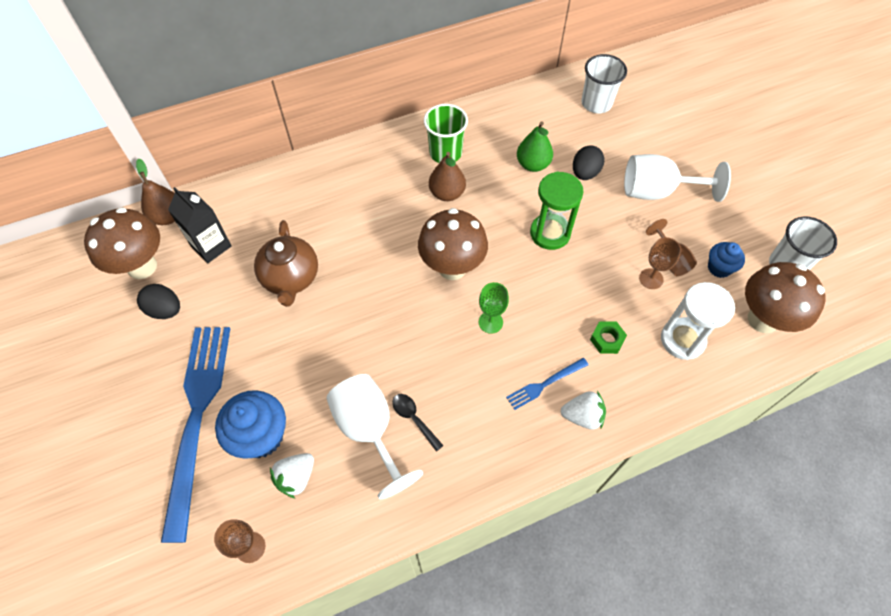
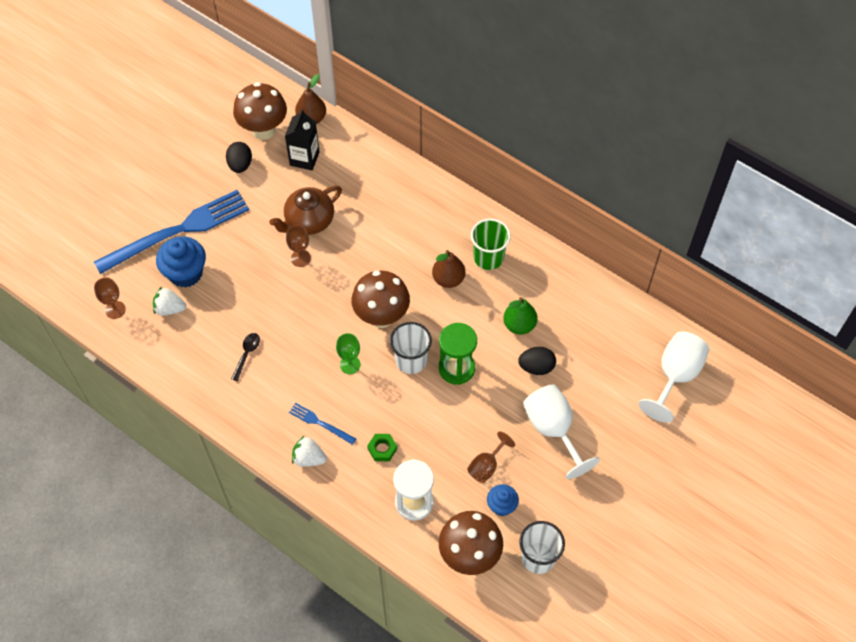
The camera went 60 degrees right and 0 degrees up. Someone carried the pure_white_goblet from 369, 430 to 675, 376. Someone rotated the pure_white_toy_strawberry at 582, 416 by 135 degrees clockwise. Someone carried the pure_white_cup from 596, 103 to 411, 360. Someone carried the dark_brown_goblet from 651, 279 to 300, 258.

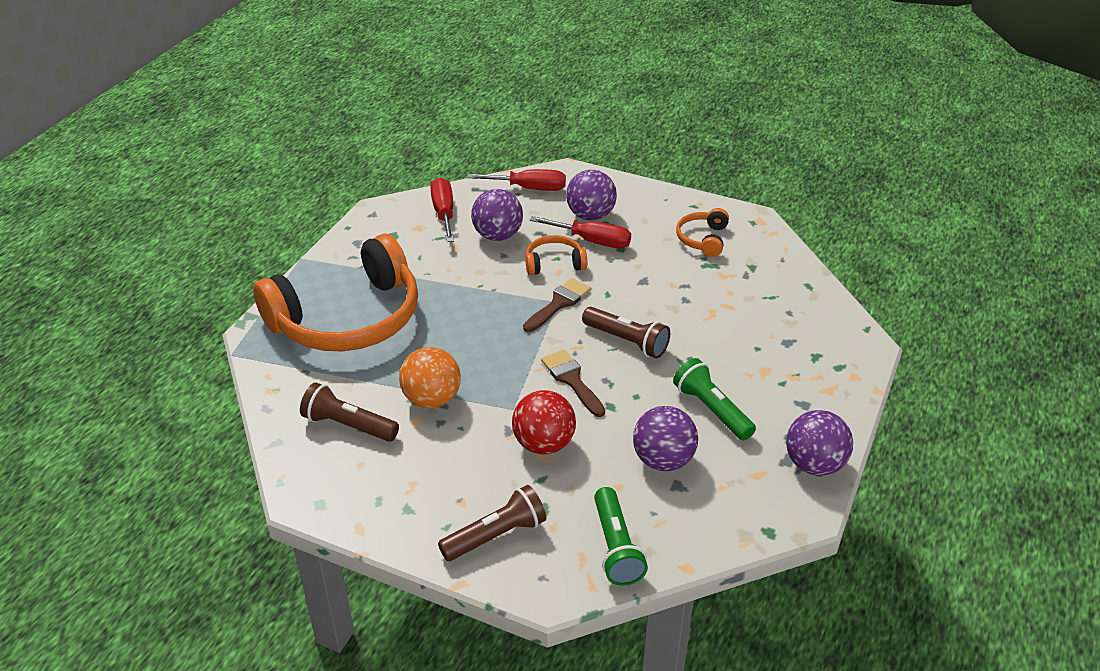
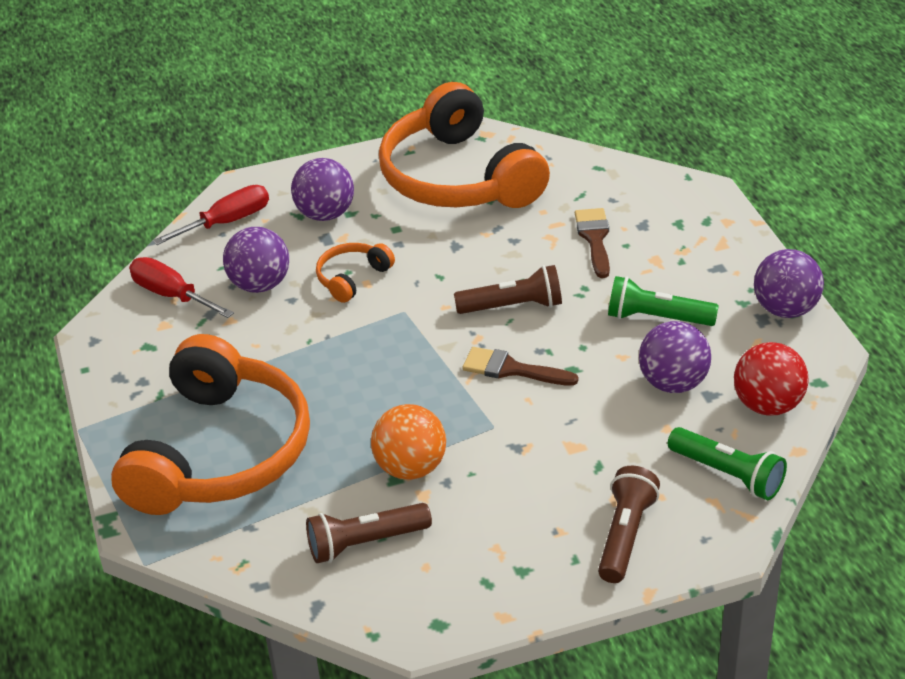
The camera went 40 degrees left and 0 degrees up. Someone carried the crimson_play_ball from 544, 444 to 768, 405. Someone carried the dark_brown_paint_brush from 559, 303 to 594, 238. Someone took away the crimson_flat_screwdriver at 592, 241. Someone scaled the orange-coloured_headphones at 702, 239 by 2.36.

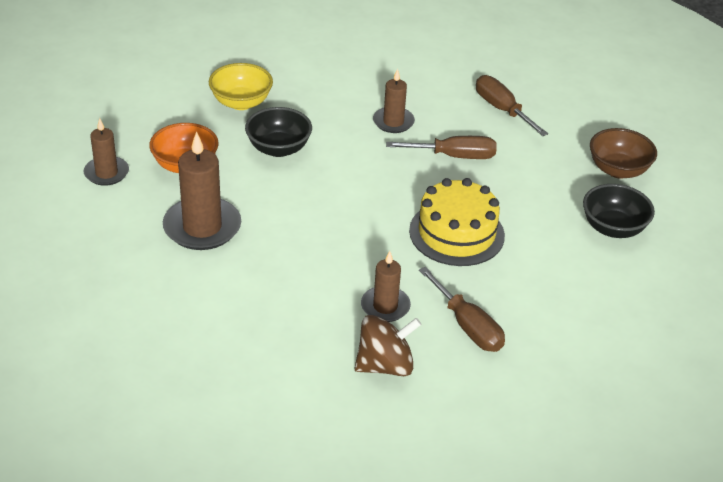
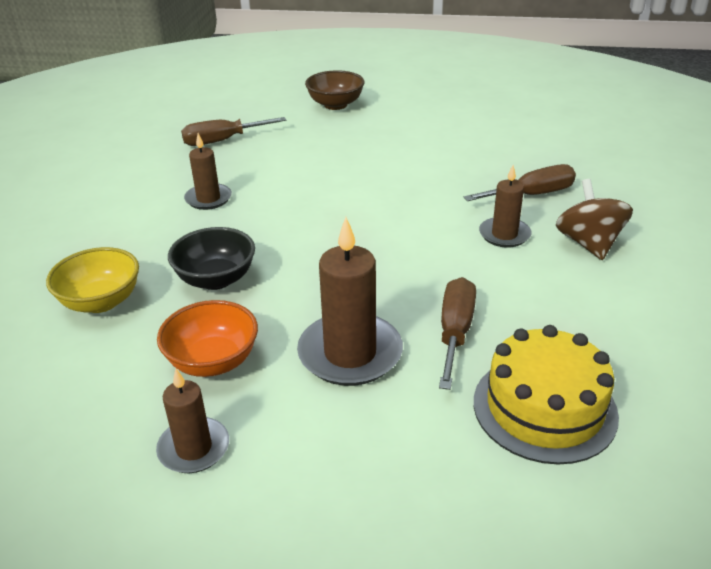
The camera went 75 degrees left and 5 degrees down. Someone carried the dark_brown_flat_screwdriver from 454, 156 to 455, 332. Someone carried the golden_gateau from 456, 233 to 544, 408. Someone took away the ebony_bowl at 613, 228.

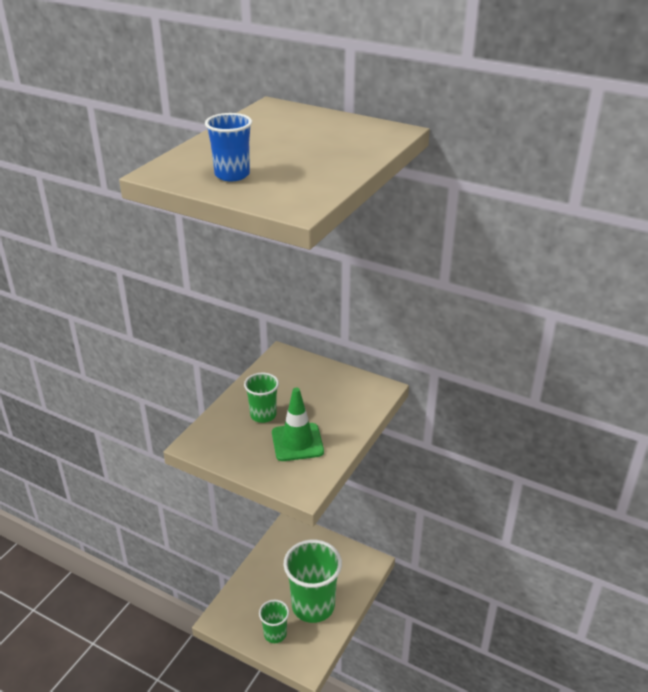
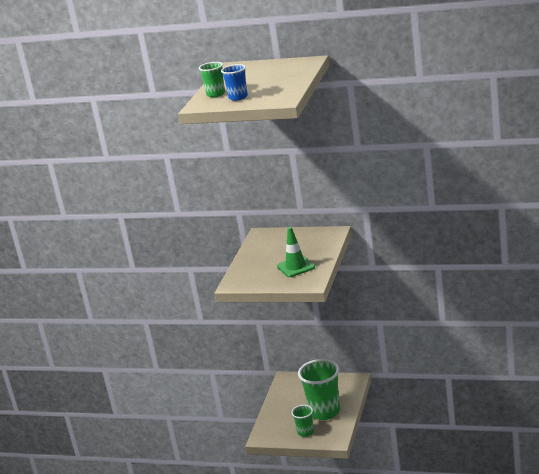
The camera went 10 degrees left and 10 degrees down. Someone carried the green_cup from 263, 415 to 216, 94.

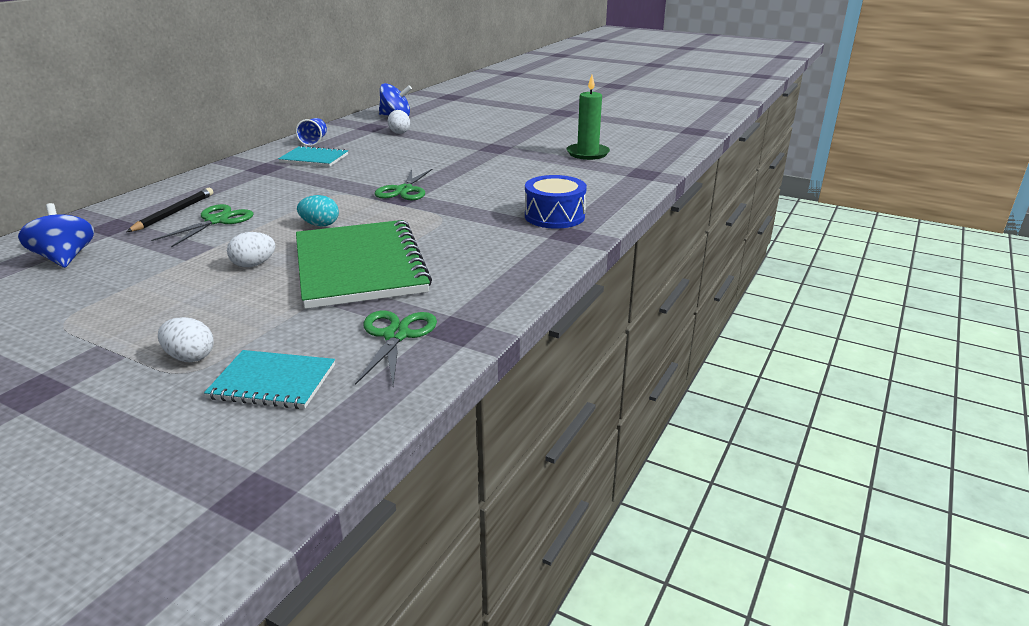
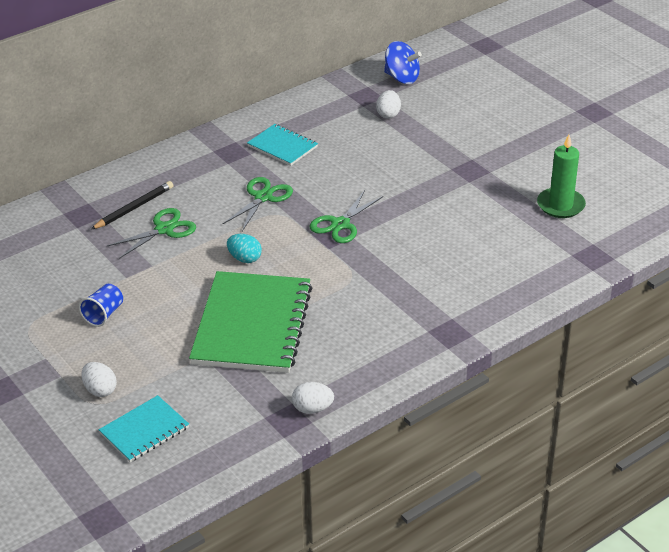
The camera went 25 degrees right and 10 degrees up. Someone took away the royal_blue_spinning_top at 65, 259. Someone rotated the aqua_exercise_book at 273, 382 by 75 degrees counterclockwise. Someone carried the pure_white_egg_shape from 254, 265 to 312, 409. Someone carried the royal_blue_cup from 314, 141 to 104, 314. Someone carried the green_scissors from 396, 335 to 263, 197. Someone took away the royal_blue_drum at 554, 216.

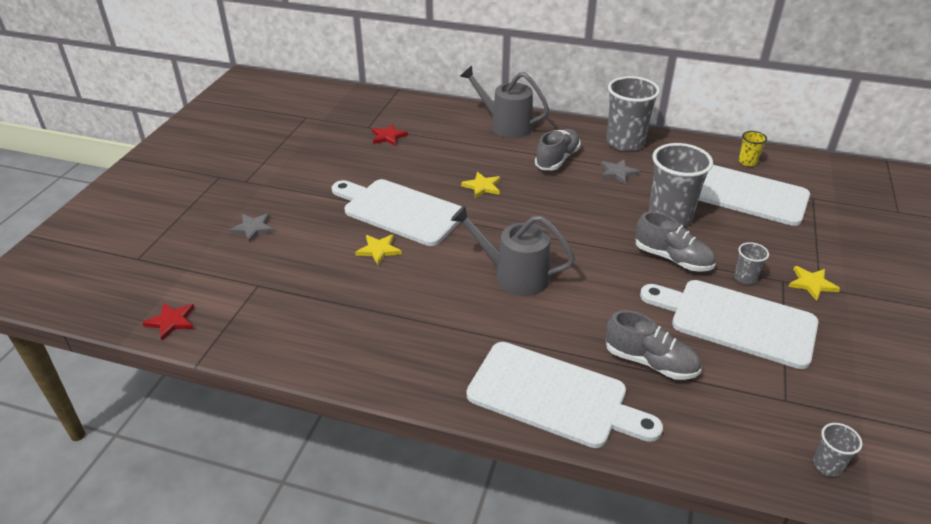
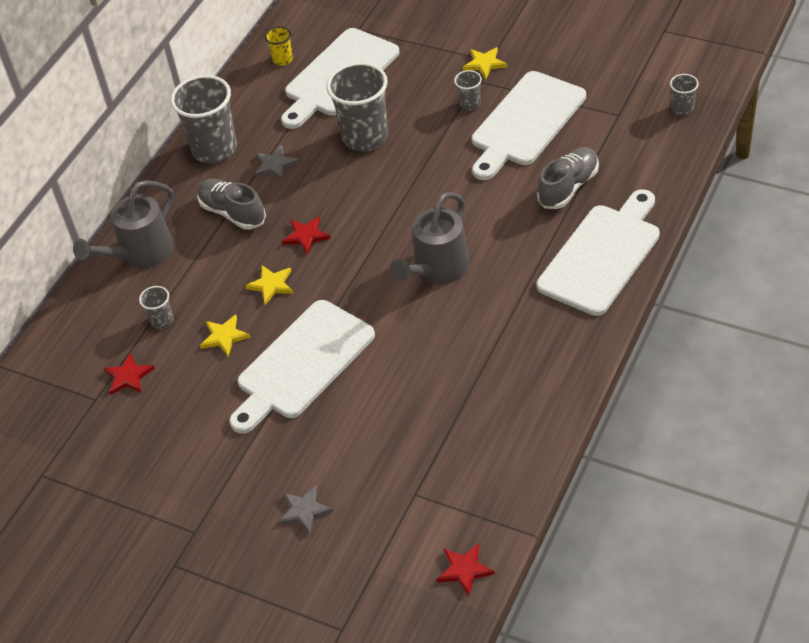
The camera went 75 degrees left and 10 degrees up. Someone carried the golden_star_shape from 379, 250 to 224, 336. Someone took away the gray_sneaker at 672, 258. Someone put down the gray_cup at 162, 321. Someone put down the crimson_star_shape at 306, 236.

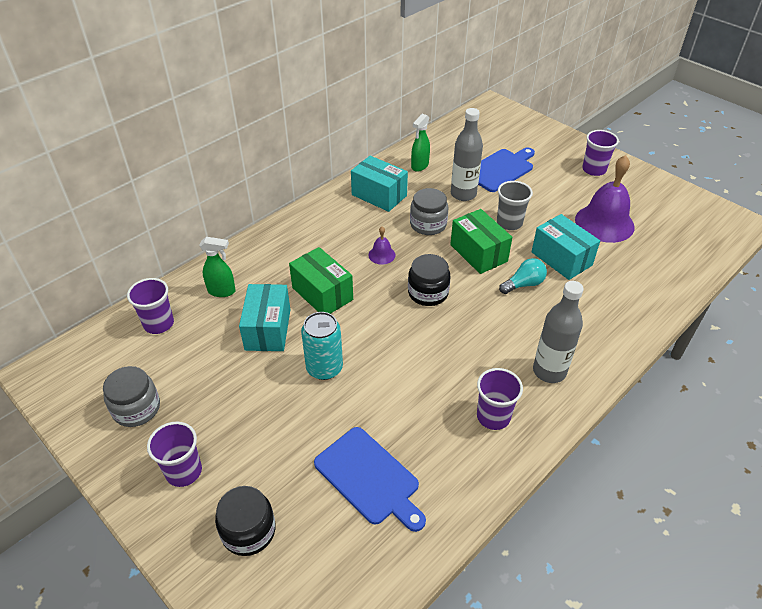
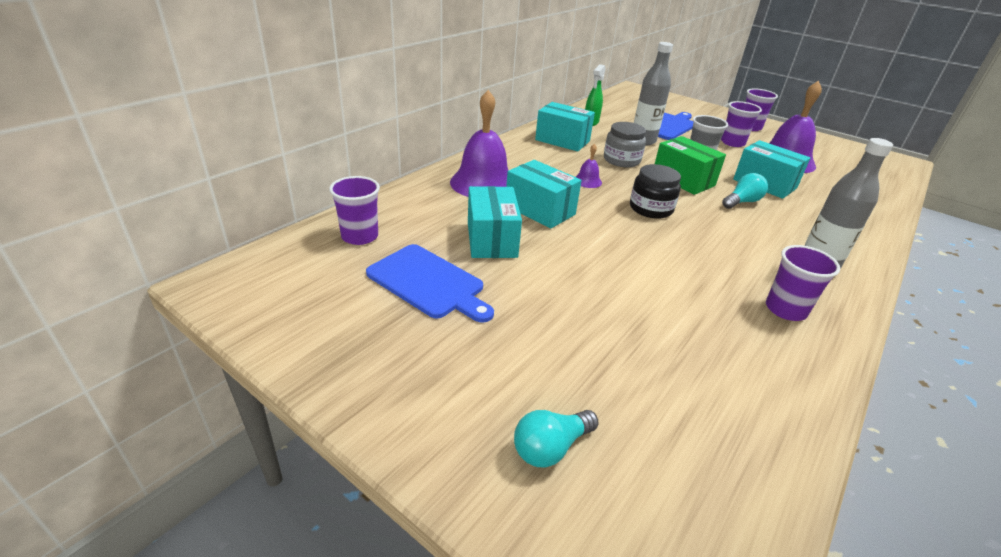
The camera went 10 degrees left and 10 degrees down. Someone took away the gray_jar at 136, 408. Someone carried the violet_cup from 184, 471 to 732, 143. Someone took away the green_sprayer at 222, 291. Someone swapped the ebony_jar at 248, 531 for the aqua_lightbulb at 550, 448. Someone repainted the green_parcel at 322, 294, which became the aqua_parcel at 540, 210. Someone took away the aqua_soda_can at 324, 368. Someone carried the royal_blue_bread_board from 369, 477 to 428, 283. Someone put down the violet_hand_bell at 483, 183.

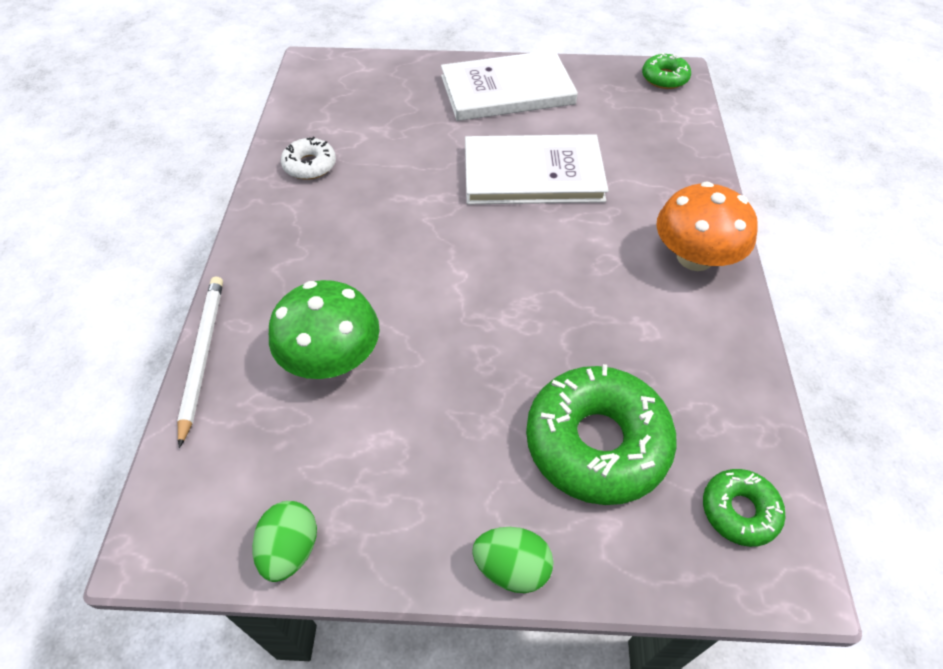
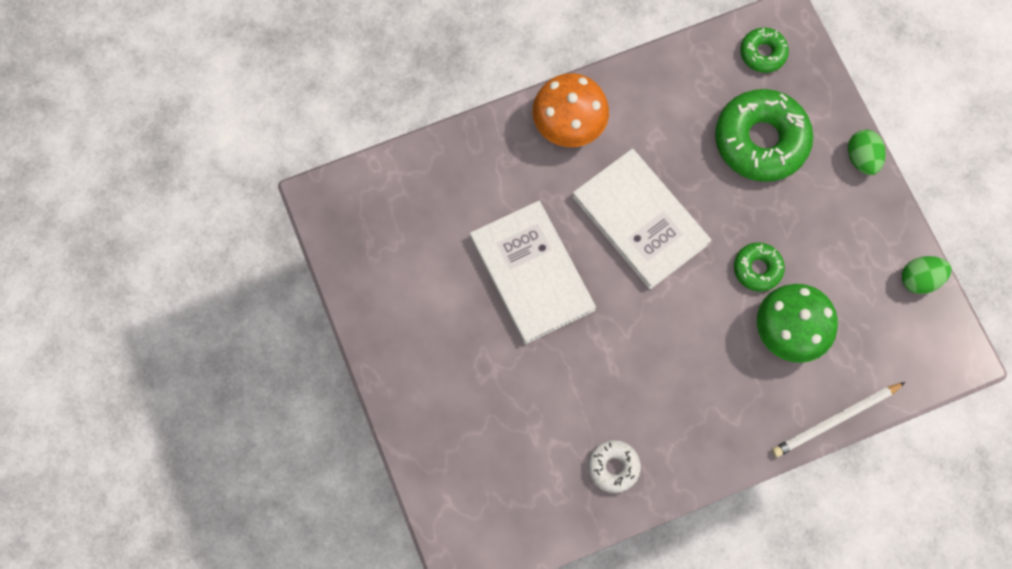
The camera went 115 degrees left and 20 degrees up. Someone carried the pure_white_hardcover from 507, 90 to 640, 220. Someone carried the green_doughnut from 664, 78 to 757, 269.

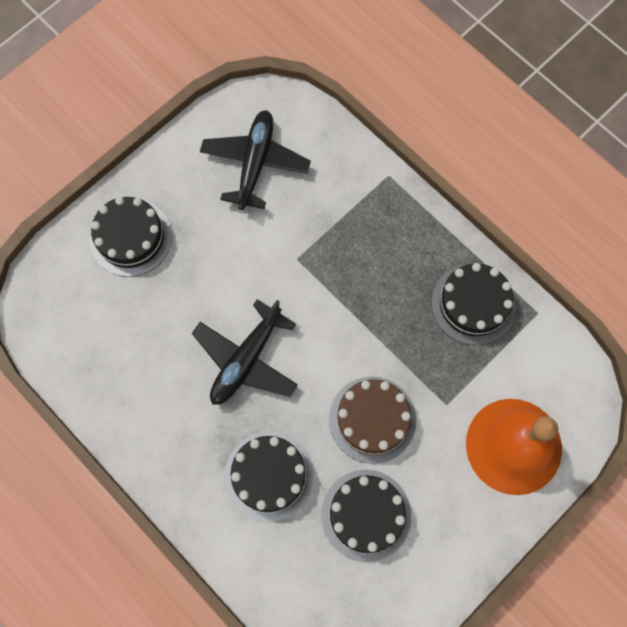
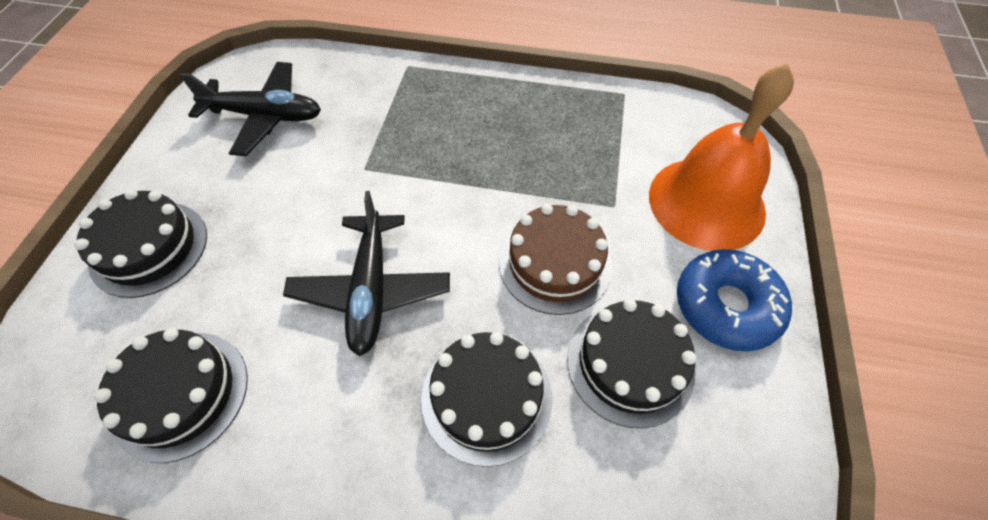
The camera went 35 degrees left and 15 degrees down. Someone rotated the ebony_toy_plane at 255, 163 by 120 degrees clockwise. Someone carried the ebony_gateau from 473, 304 to 180, 394. Someone put down the royal_blue_doughnut at 726, 306.

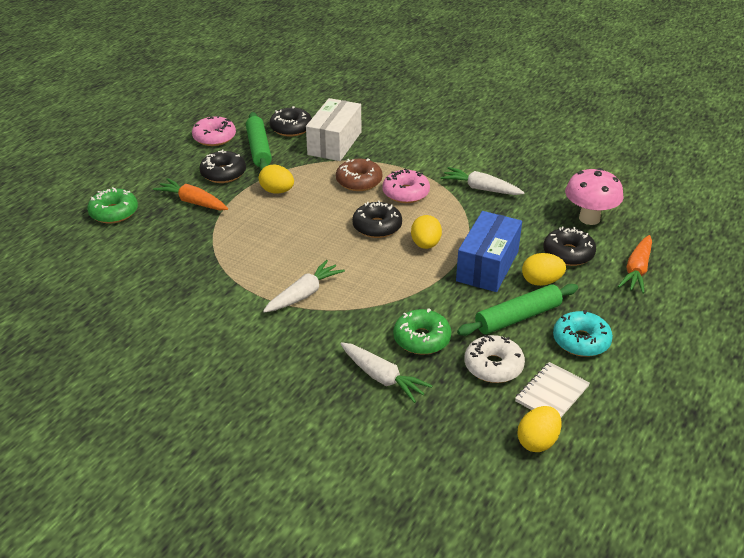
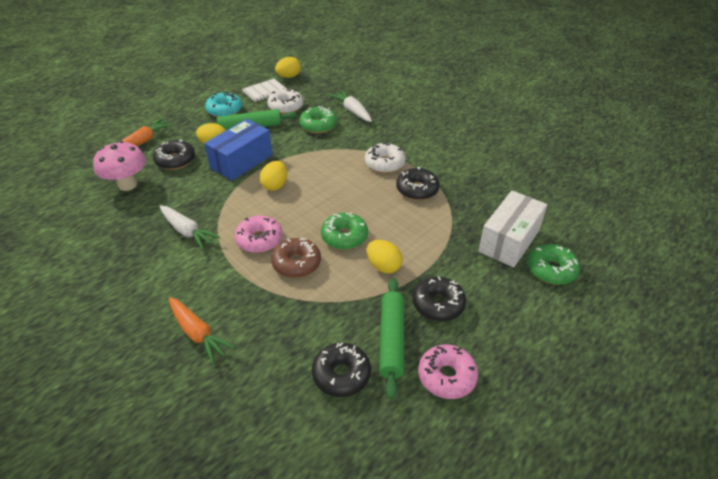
The camera went 165 degrees left and 5 degrees up. Someone carried the orange-coloured_root_vegetable from 193, 202 to 198, 334. Someone swapped the pure_white_root_vegetable at 304, 294 for the pure_white_doughnut at 384, 163. Someone carried the pure_white_parcel from 334, 143 to 509, 240. Someone carried the ebony_doughnut from 377, 227 to 417, 189. Someone put down the green_doughnut at 344, 236.

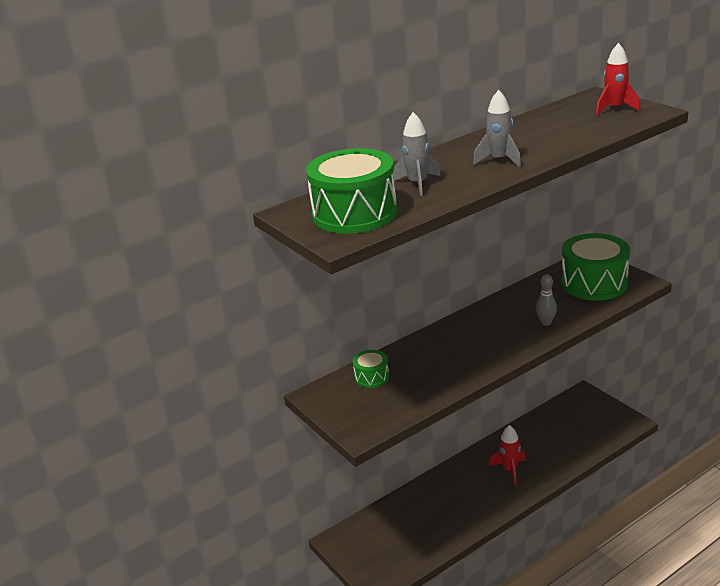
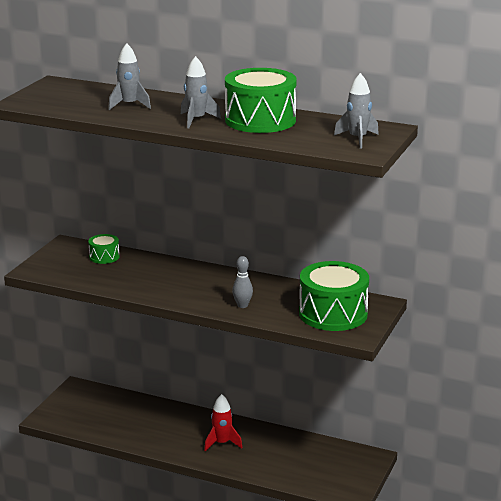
The camera went 55 degrees right and 5 degrees down. Someone carried the green_drum from 354, 214 to 260, 120. Someone repainted the crimson_toy_rocket at 614, 108, which became the gray_toy_rocket at 357, 139.

